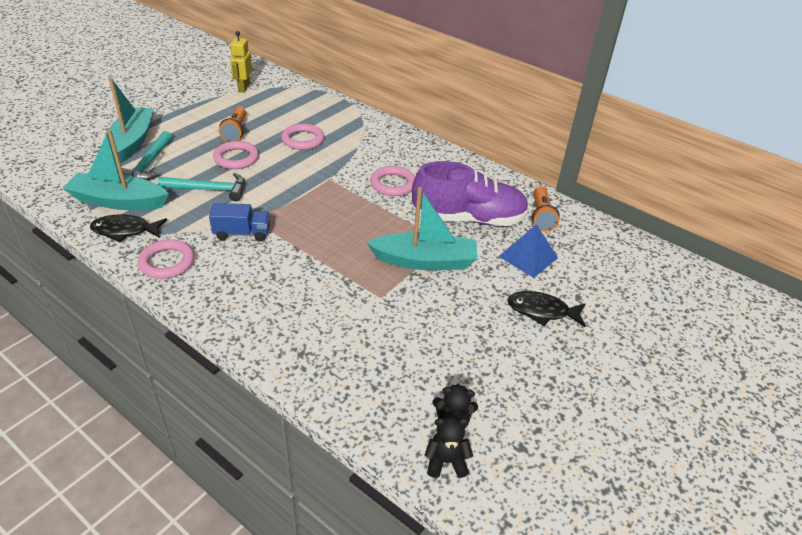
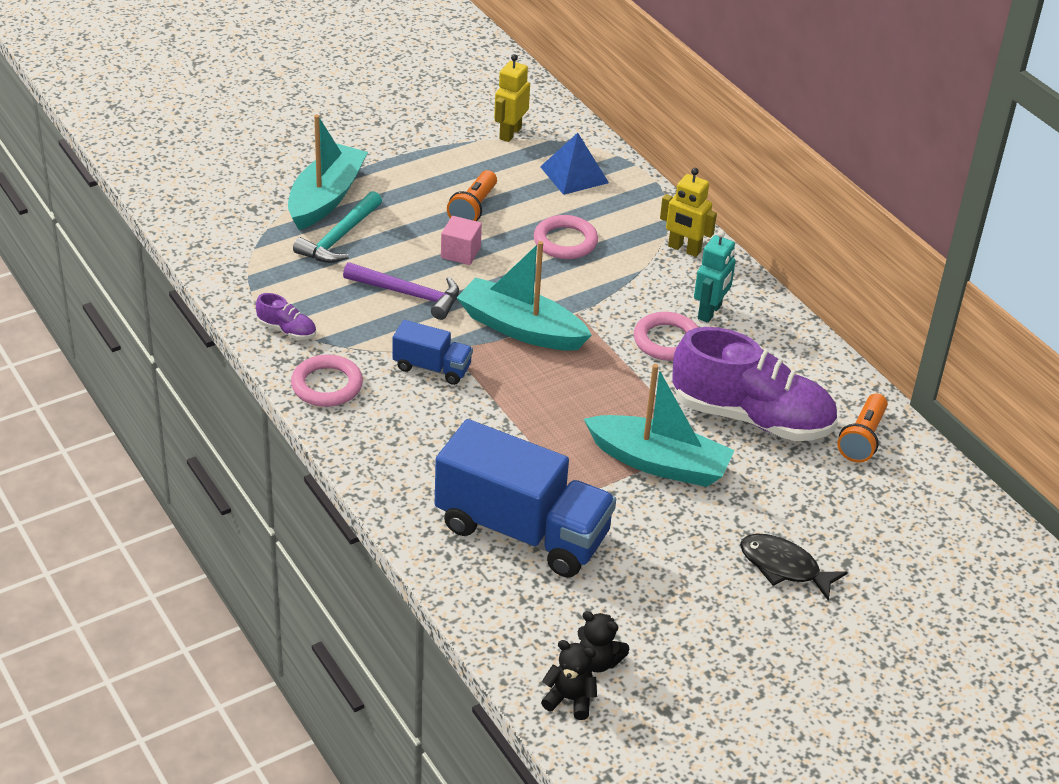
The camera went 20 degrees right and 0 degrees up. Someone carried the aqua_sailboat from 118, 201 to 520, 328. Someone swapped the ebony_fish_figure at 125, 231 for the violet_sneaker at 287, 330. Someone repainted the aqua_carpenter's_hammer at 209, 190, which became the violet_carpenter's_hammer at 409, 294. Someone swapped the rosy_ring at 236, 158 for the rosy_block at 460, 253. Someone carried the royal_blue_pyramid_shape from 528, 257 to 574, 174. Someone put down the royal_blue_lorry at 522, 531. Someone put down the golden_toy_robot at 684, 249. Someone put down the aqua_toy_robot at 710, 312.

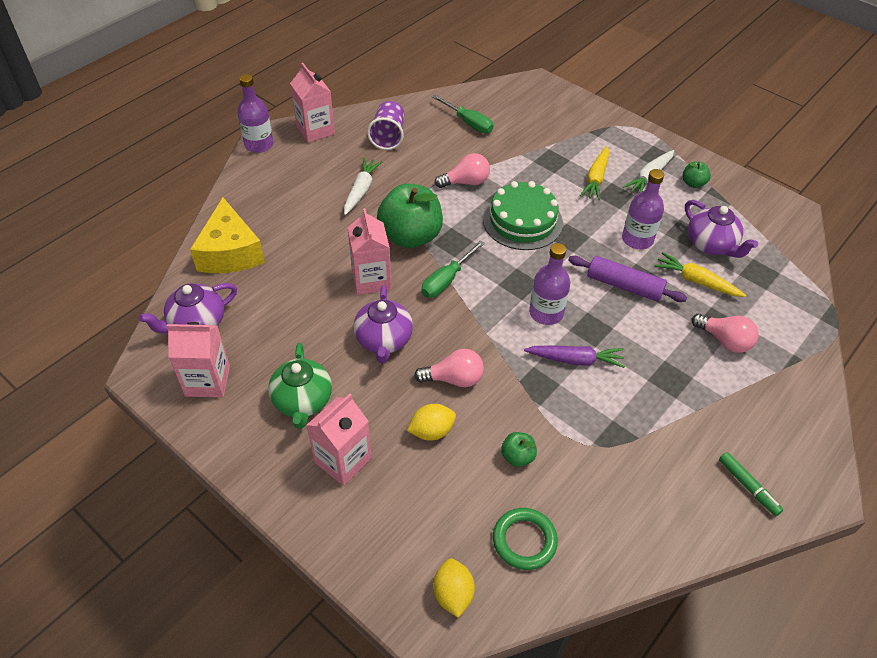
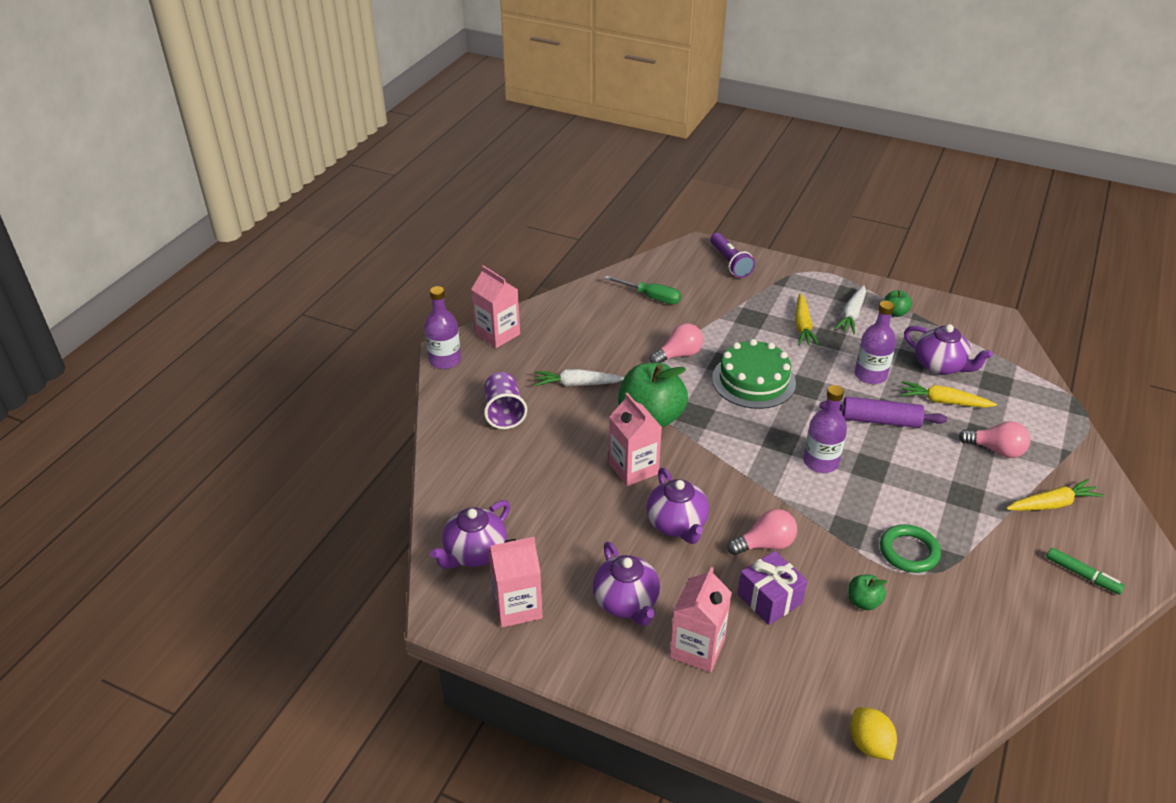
The camera went 15 degrees left and 10 degrees down. Someone took away the golden_cheese at 230, 252. Someone repainted the green_tea_pot at 302, 401, which became the violet_tea_pot at 626, 602. Someone rotated the pure_white_root_vegetable at 361, 190 by 90 degrees counterclockwise. Someone carried the violet_cup from 388, 136 to 504, 412. Someone swapped the golden_citrus_fruit at 431, 431 for the violet_present at 769, 599. Someone took away the green_flat_screwdriver at 446, 280. Someone carried the green_ring from 524, 540 to 909, 551. Someone took away the violet_root_vegetable at 575, 360. Someone put down the violet_flashlight at 730, 263. Someone put down the golden_root_vegetable at 1052, 504.

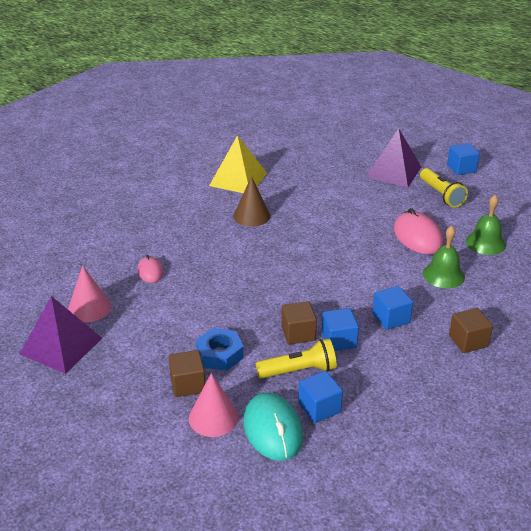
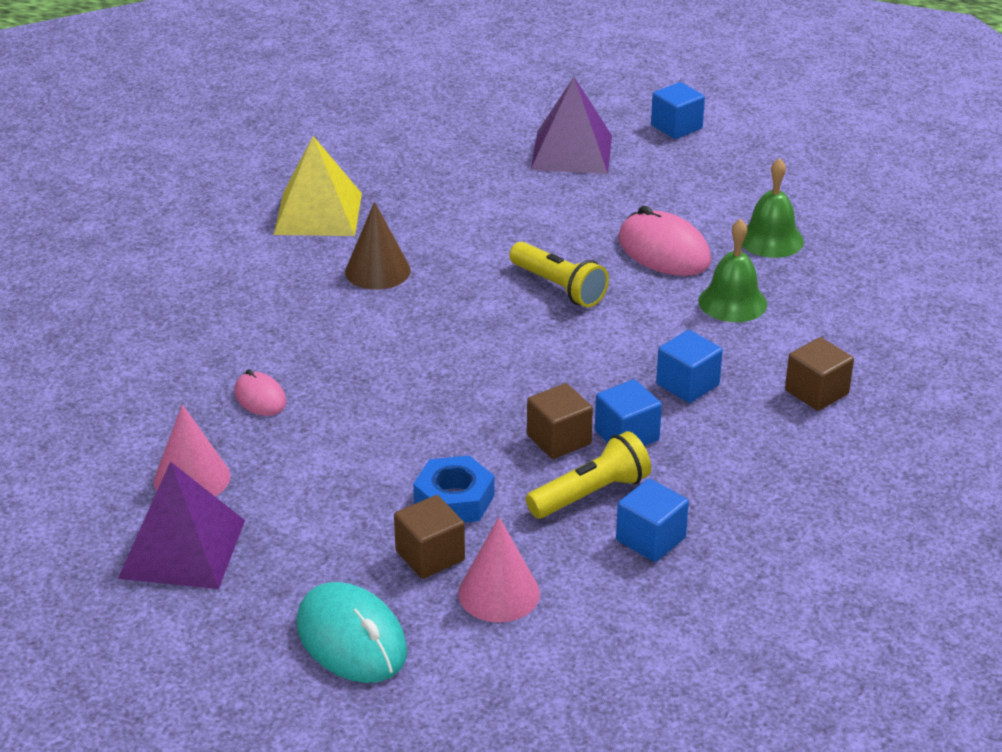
The camera went 20 degrees left and 0 degrees up. Someone carried the aqua_mouse from 273, 429 to 351, 639. Someone carried the golden_flashlight from 441, 195 to 559, 287.

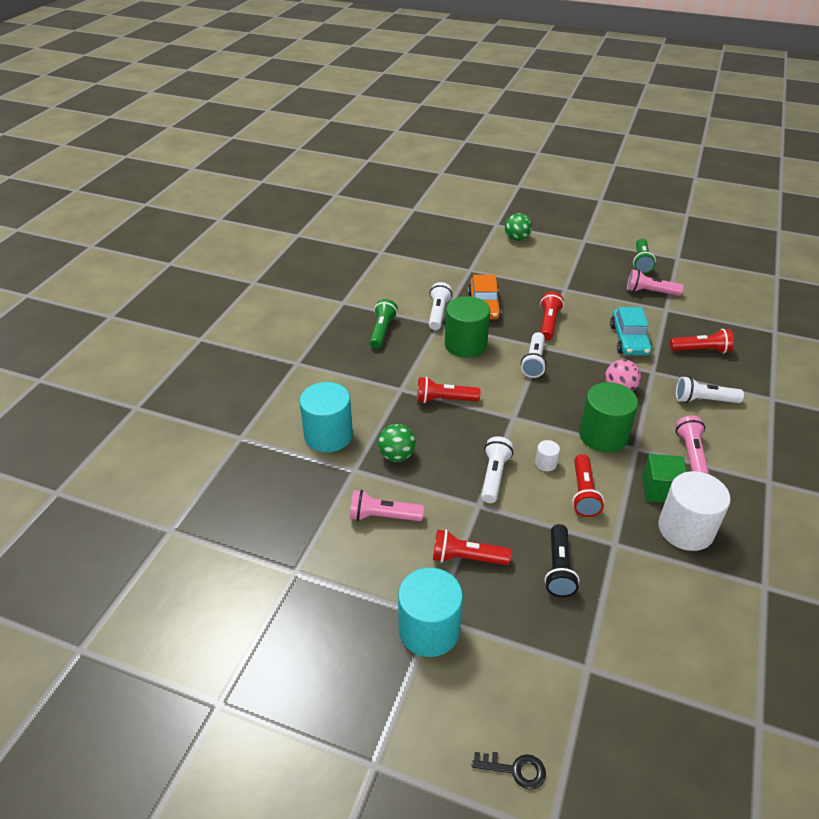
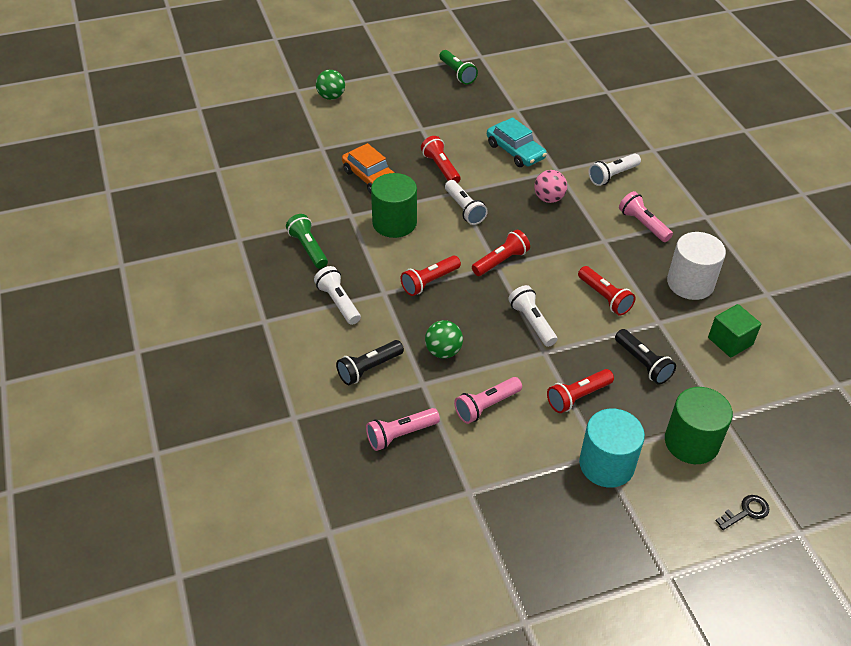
The camera went 40 degrees left and 5 degrees up. Someone swapped the aqua_cylinder at 328, 435 for the ebony_flashlight at 369, 369. Someone carried the pure_white_flashlight from 438, 313 to 338, 302. Someone took away the pure_white_cylinder at 545, 463. Someone carried the green_cylinder from 603, 435 to 691, 442. Someone carried the rosy_flashlight from 650, 292 to 400, 435. Someone carried the green_block from 660, 490 to 730, 341. Someone carried the crimson_flashlight from 701, 350 to 501, 261.

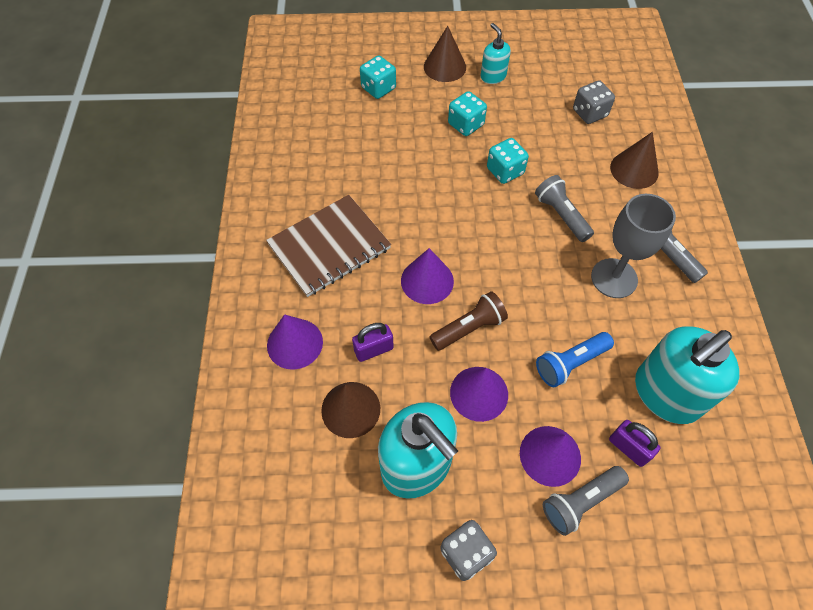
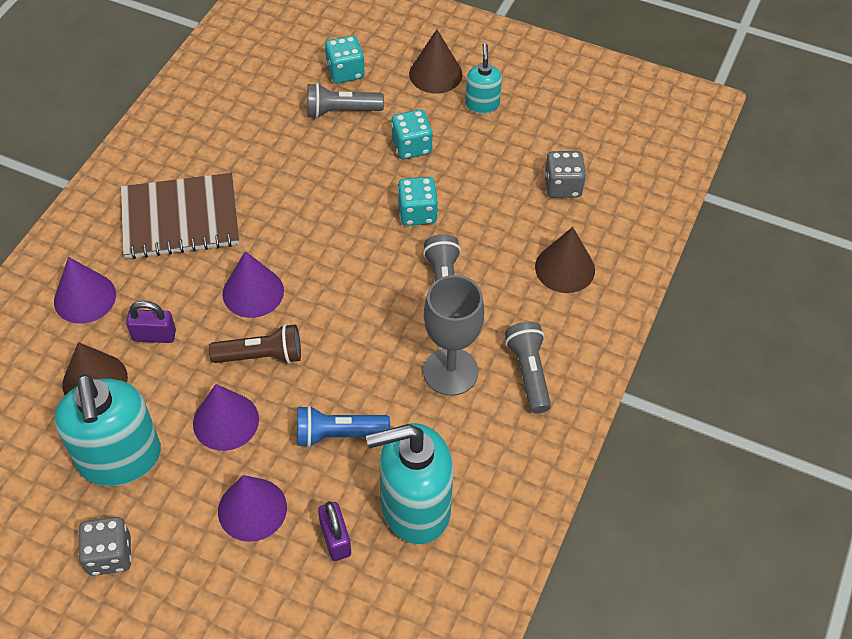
The camera went 25 degrees right and 5 degrees down. Someone carried the gray_flashlight from 580, 501 to 341, 111.

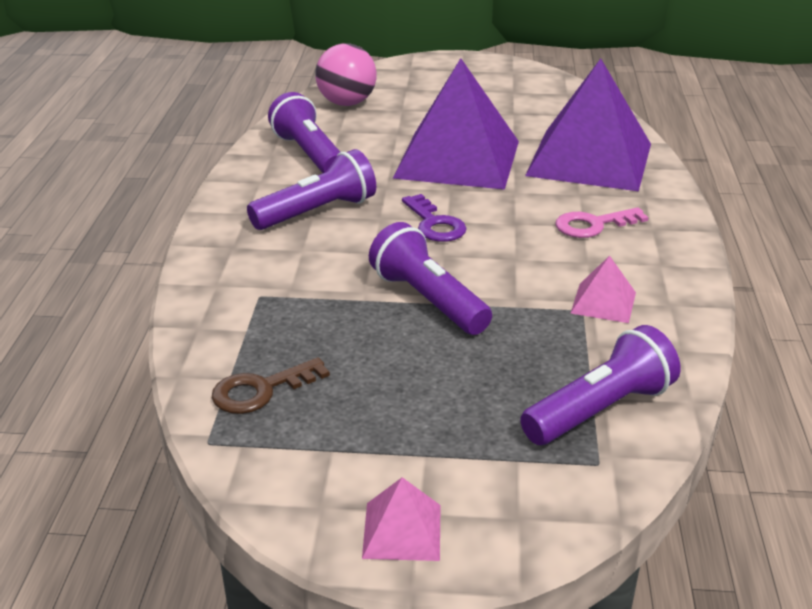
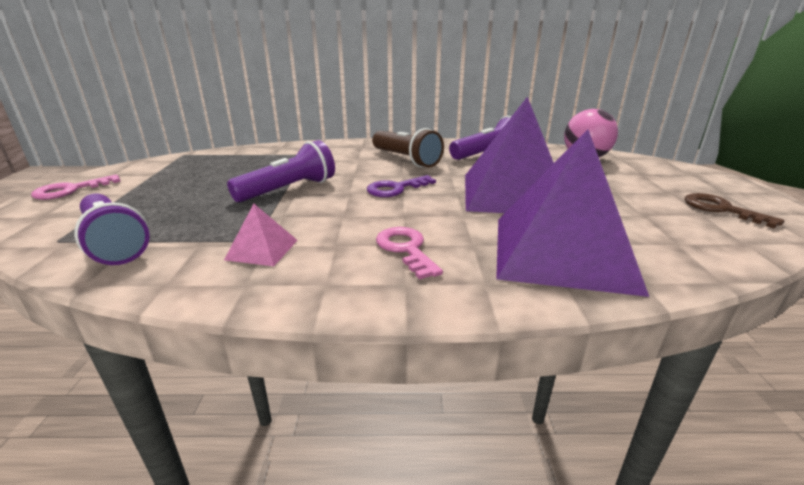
The camera went 85 degrees right and 5 degrees down. Someone carried the dark_brown_key from 261, 390 to 721, 209. Someone repainted the violet_flashlight at 317, 212, which became the dark_brown_flashlight at 406, 159. Someone swapped the rosy_pyramid_shape at 402, 531 for the rosy_key at 70, 190.

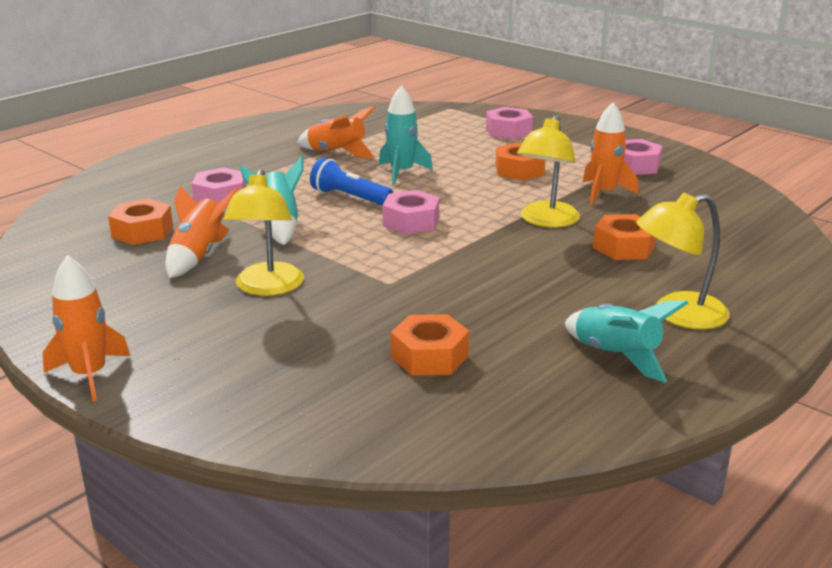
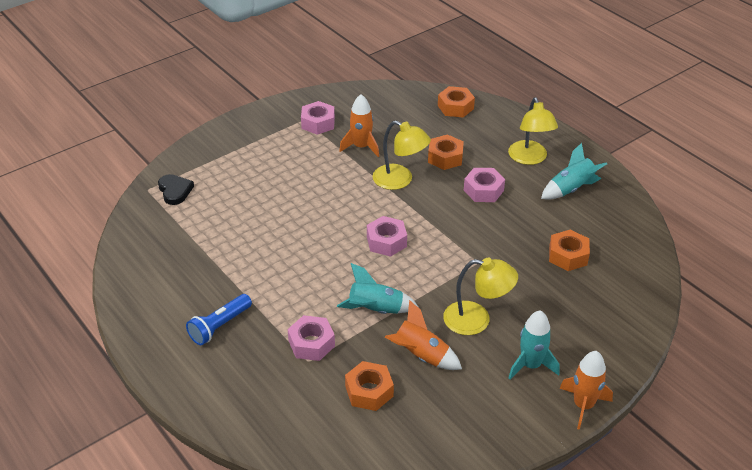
The camera went 80 degrees left and 15 degrees up. Someone took away the orange-coloured_toy_rocket at 337, 153. Someone carried the royal_blue_flashlight from 350, 197 to 219, 326. Someone carried the aqua_toy_rocket from 401, 173 to 531, 365. Someone carried the rosy_hex_nut from 508, 131 to 483, 190. Someone carried the orange-coloured_hex_nut from 519, 170 to 455, 107. Someone put down the ebony_heart_shape at 175, 191.

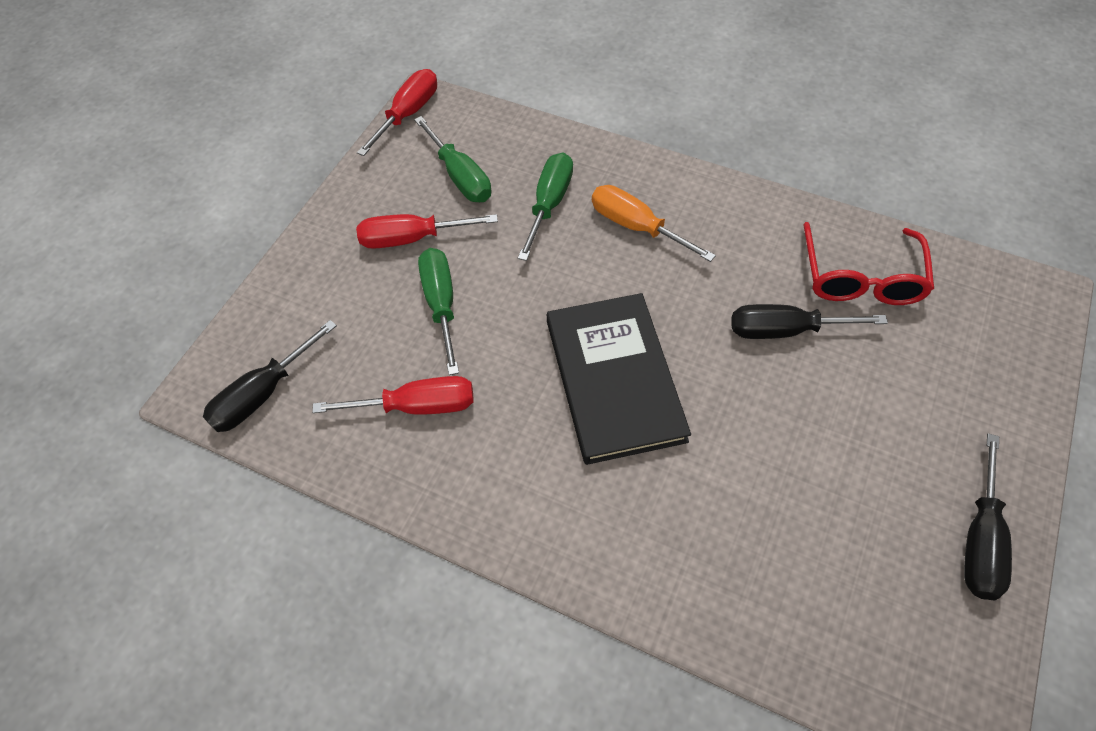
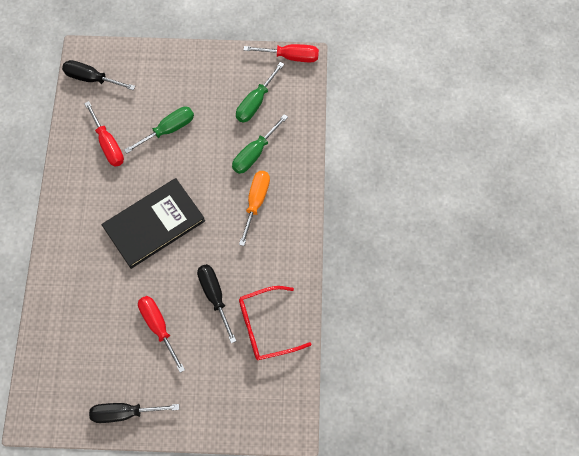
The camera went 65 degrees right and 10 degrees up. Someone carried the crimson_flat_screwdriver from 412, 238 to 158, 326. Someone rotated the green_flat_screwdriver at 549, 204 by 135 degrees clockwise.

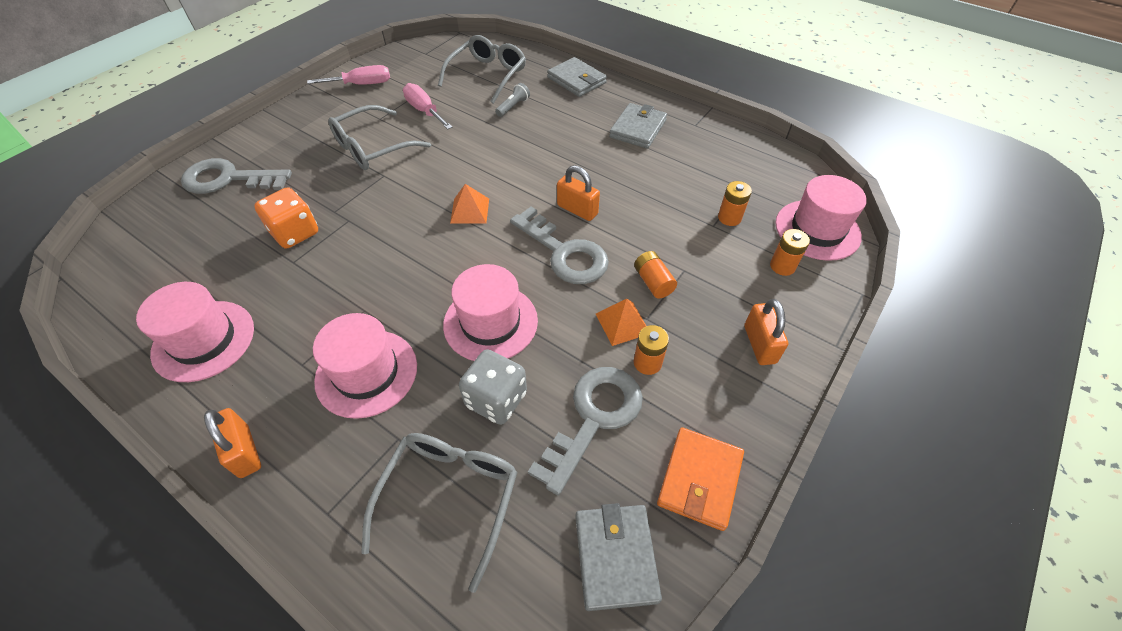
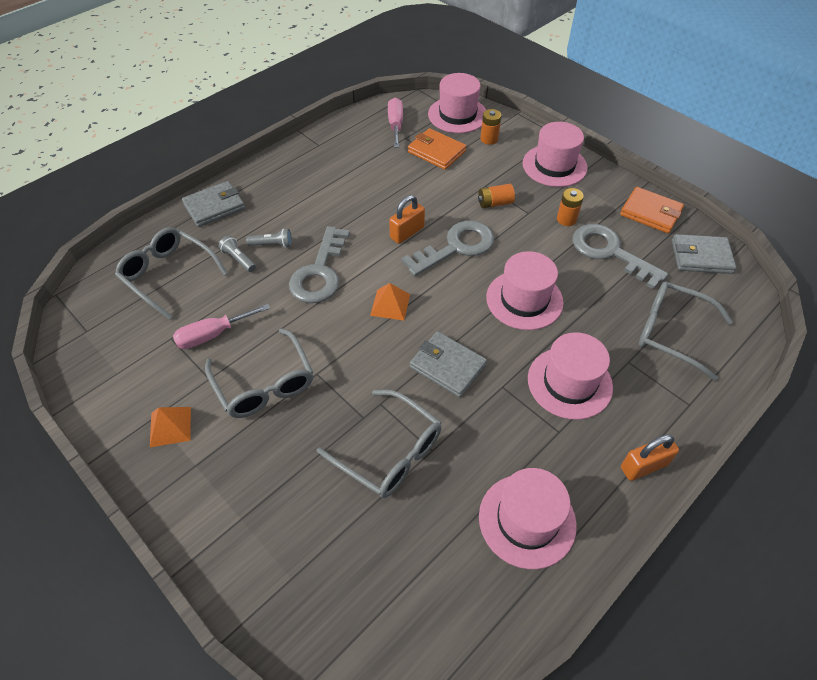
The camera went 80 degrees left and 0 degrees up. Someone carried the gray_key from 228, 179 to 320, 272. Someone swapped the orange-coloured_dice at 295, 233 for the gray_glasses at 389, 452. Someone carried the rosy_flat_screwdriver from 362, 84 to 395, 125. Someone took away the gray_dice at 496, 399. Someone carried the orange-coloured_pyramid_shape from 622, 323 to 170, 426. Someone carried the gray_wallet from 638, 129 to 447, 366. Someone swapped the orange-coloured_AA_battery at 729, 218 for the orange-coloured_wallet at 436, 152. Someone swapped the orange-coloured_lock at 759, 344 for the rosy_hat at 554, 165. Someone put down the gray_flashlight at 272, 244.

